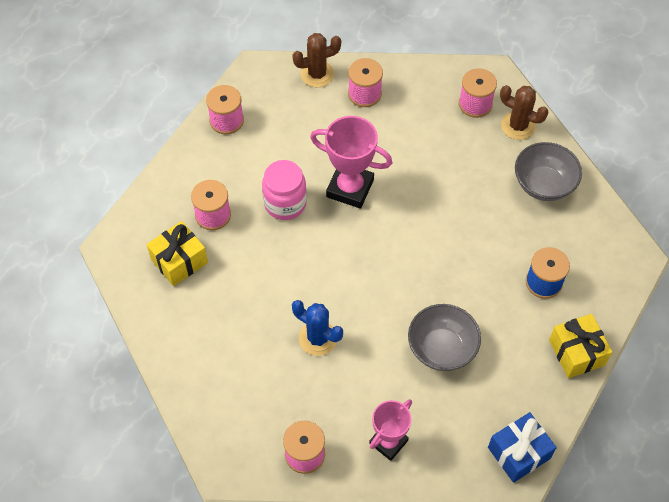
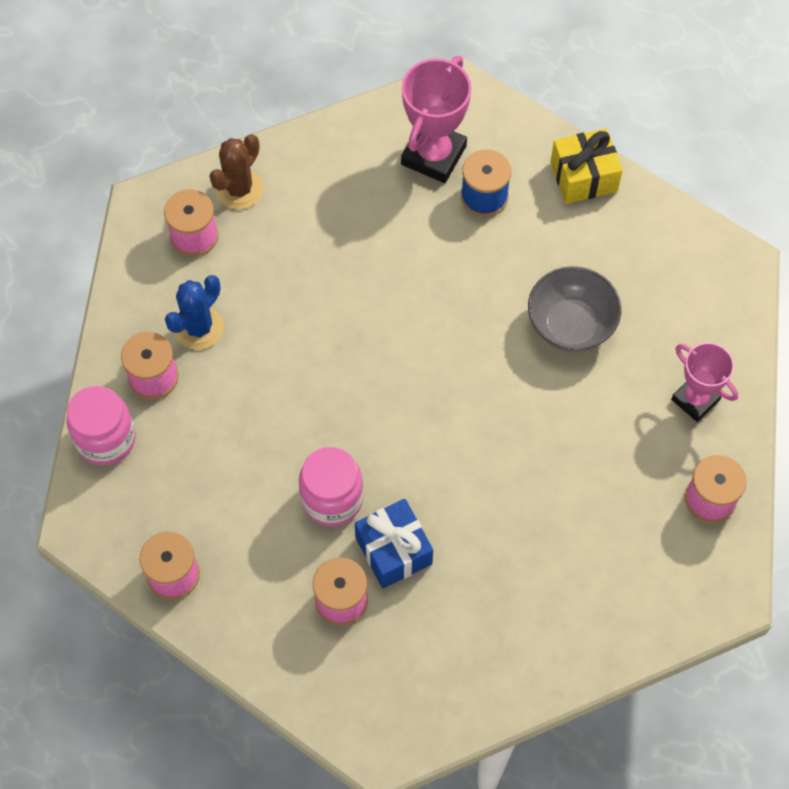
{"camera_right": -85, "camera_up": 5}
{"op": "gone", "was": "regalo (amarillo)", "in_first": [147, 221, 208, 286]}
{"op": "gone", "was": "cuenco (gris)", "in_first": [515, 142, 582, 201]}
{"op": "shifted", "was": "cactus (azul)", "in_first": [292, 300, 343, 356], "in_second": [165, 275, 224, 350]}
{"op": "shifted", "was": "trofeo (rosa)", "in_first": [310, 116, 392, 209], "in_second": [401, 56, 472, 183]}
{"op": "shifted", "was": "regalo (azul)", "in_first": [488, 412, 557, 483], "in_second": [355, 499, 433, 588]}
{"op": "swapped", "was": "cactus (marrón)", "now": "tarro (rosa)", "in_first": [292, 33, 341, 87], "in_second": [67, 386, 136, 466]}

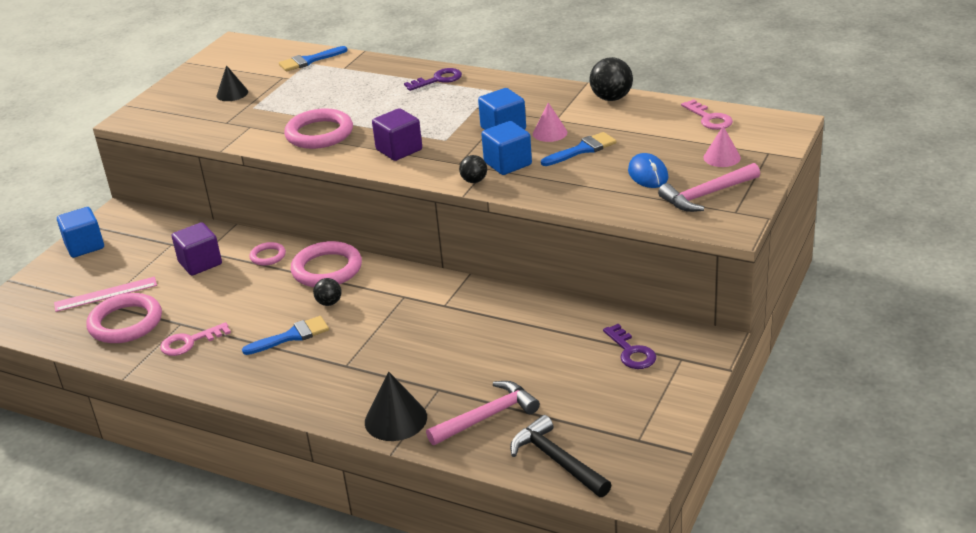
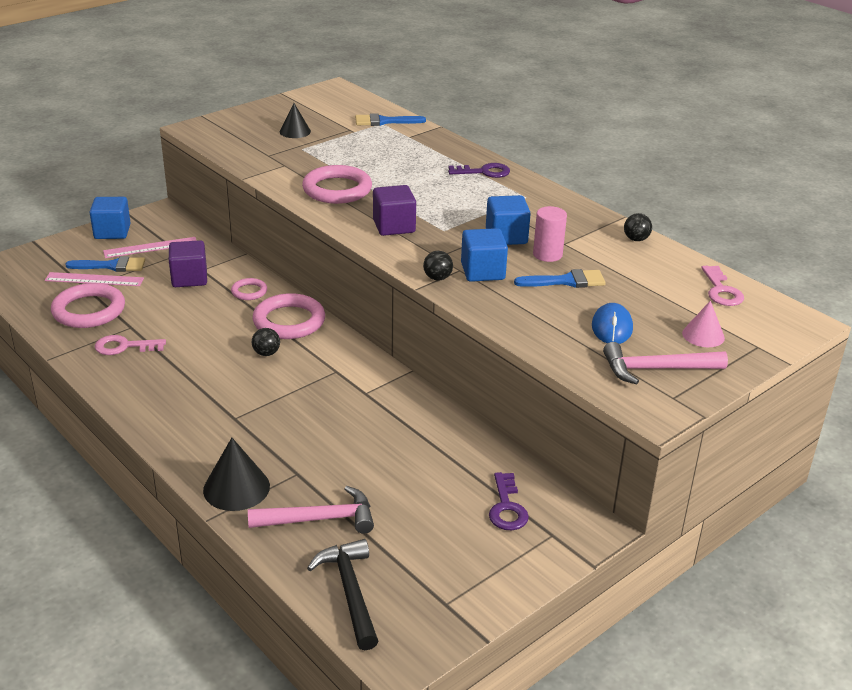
{"camera_right": 20, "camera_up": 0}
{"op": "new", "now": "regla (rosa)", "in_second": [103, 237, 197, 258]}
{"op": "shifted", "was": "pincel (azul)", "in_first": [242, 316, 329, 355], "in_second": [65, 256, 145, 272]}
{"op": "swapped", "was": "cono (rosa)", "now": "cilindro (rosa)", "in_first": [533, 102, 567, 142], "in_second": [533, 206, 567, 262]}
{"op": "scaled", "was": "pelota (negro)", "in_first": [589, 57, 633, 101], "in_second": [624, 213, 652, 241], "ratio": 0.59}

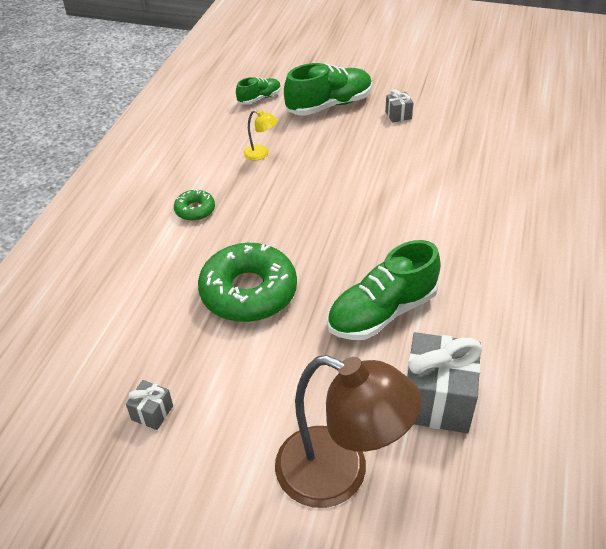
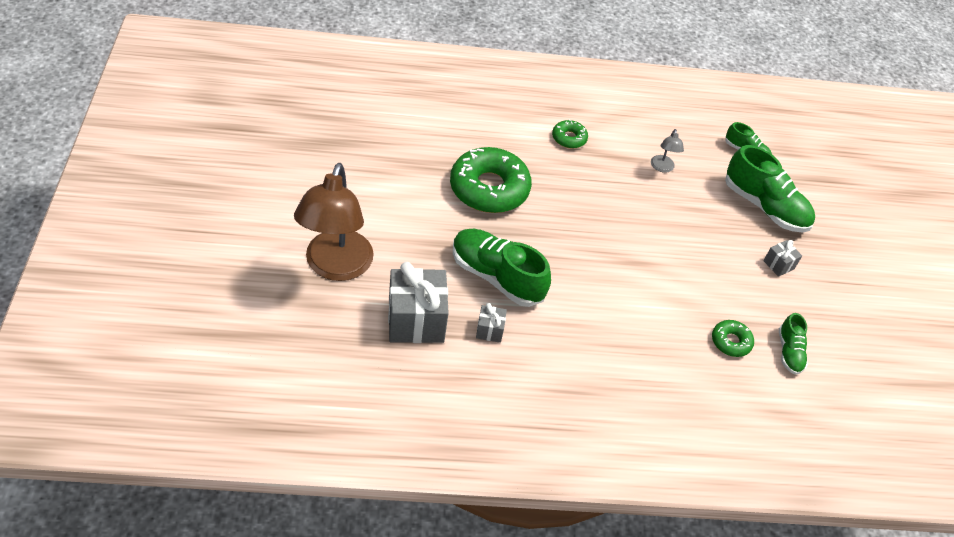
{"camera_right": 65, "camera_up": 5}
{"op": "new", "now": "rosquilla (verde)", "in_second": [712, 320, 754, 357]}
{"op": "new", "now": "zapato (verde)", "in_second": [779, 313, 808, 374]}
{"op": "shifted", "was": "regalo (gris)", "in_first": [126, 380, 173, 430], "in_second": [476, 303, 507, 343]}
{"op": "repainted", "was": "lámpara (amarillo)", "now": "lámpara (gris)", "in_first": [243, 110, 278, 160], "in_second": [651, 129, 684, 173]}

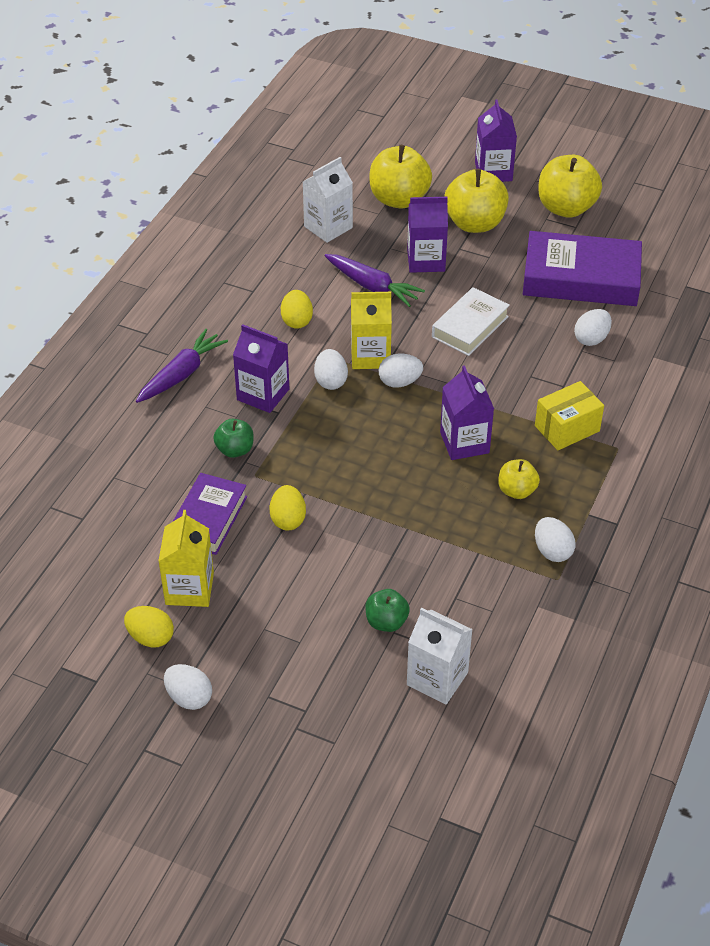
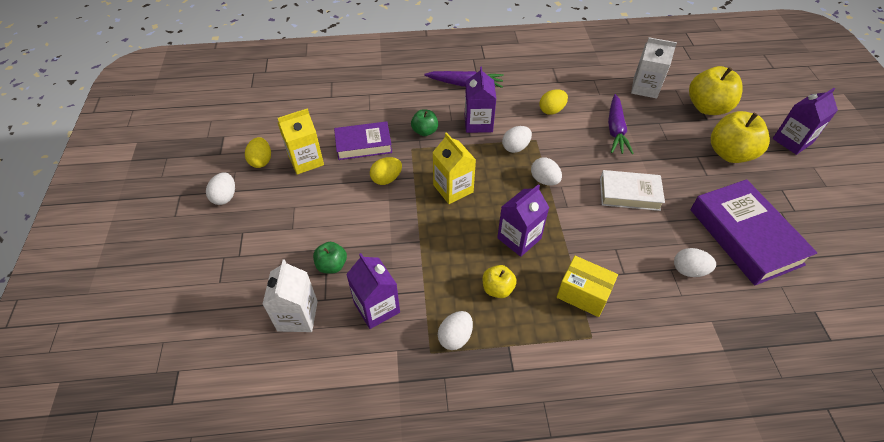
{"camera_right": 60, "camera_up": 5}
{"op": "gone", "was": "manzana (amarillo)", "in_first": [538, 155, 602, 218]}
{"op": "shifted", "was": "cartón de leche (amarillo)", "in_first": [351, 292, 392, 369], "in_second": [432, 132, 476, 204]}
{"op": "shifted", "was": "cartón de leche (morado)", "in_first": [407, 197, 448, 273], "in_second": [346, 253, 400, 329]}

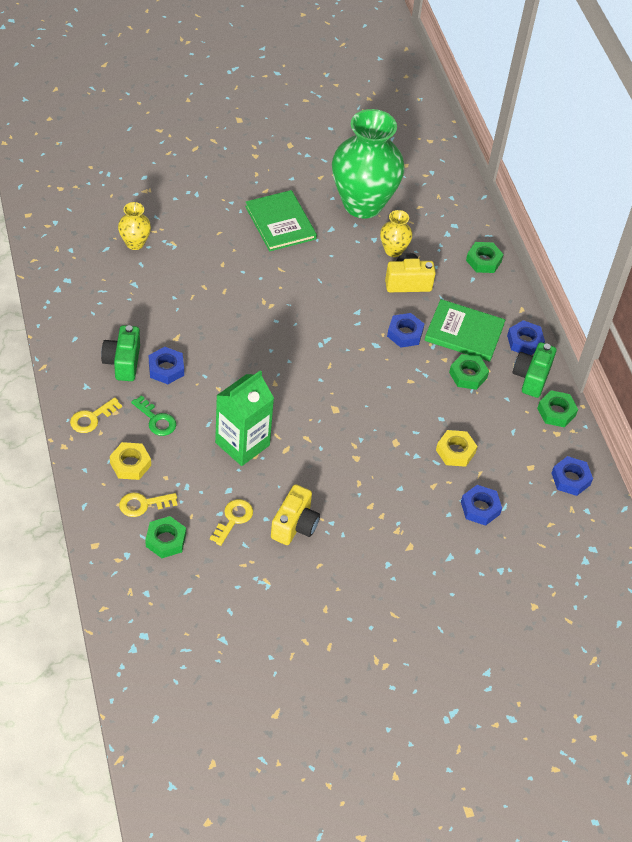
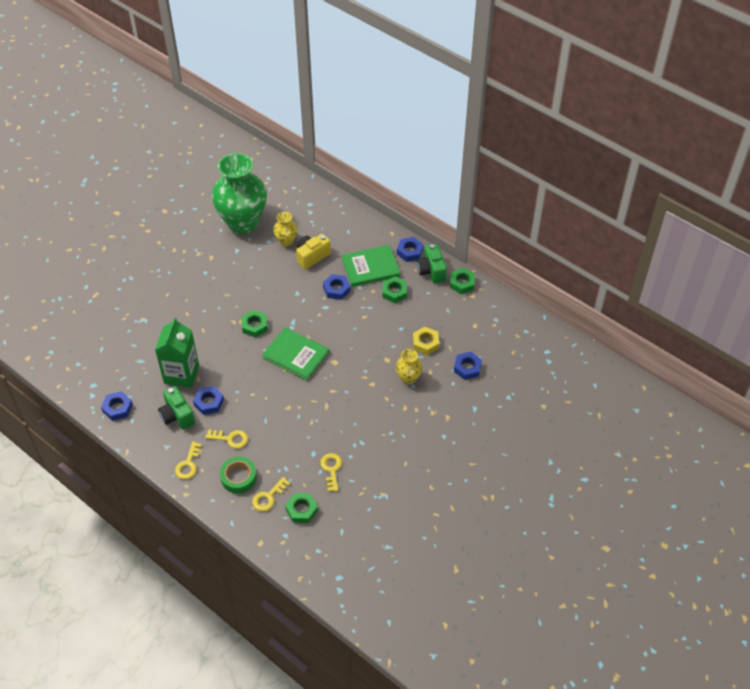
{"camera_right": -30, "camera_up": 0}
{"op": "gone", "was": "cámara (amarillo)", "in_first": [271, 484, 320, 545]}
{"op": "shifted", "was": "florero (amarillo)", "in_first": [118, 202, 151, 250], "in_second": [396, 349, 422, 384]}
{"op": "shifted", "was": "cartón de leche (verde)", "in_first": [215, 370, 274, 466], "in_second": [155, 317, 199, 388]}
{"op": "shifted", "was": "libro (verde)", "in_first": [245, 190, 317, 251], "in_second": [262, 327, 329, 381]}
{"op": "shifted", "was": "tuerca (verde)", "in_first": [466, 242, 504, 273], "in_second": [241, 310, 268, 338]}
{"op": "shifted", "was": "tuerca (azul)", "in_first": [551, 456, 593, 496], "in_second": [101, 391, 133, 421]}
{"op": "swapped", "was": "tuerca (amarillo)", "now": "cinta adhesiva (verde)", "in_first": [110, 442, 151, 480], "in_second": [220, 457, 257, 493]}
{"op": "repainted", "was": "llave (verde)", "now": "llave (amarillo)", "in_first": [131, 395, 176, 436], "in_second": [205, 429, 248, 449]}

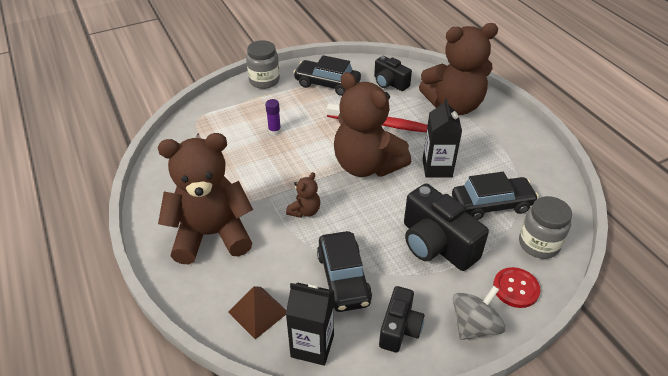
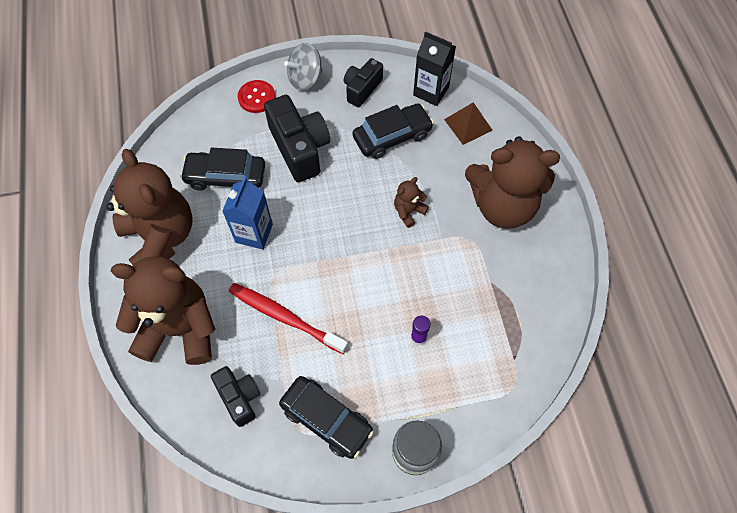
{"camera_right": -165, "camera_up": 20}
{"op": "gone", "was": "tarro (gris)", "in_first": [519, 196, 572, 259]}
{"op": "shifted", "was": "osito (marrón)", "in_first": [334, 72, 411, 177], "in_second": [106, 149, 192, 265]}
{"op": "repainted", "was": "cartón de leche (negro)", "now": "cartón de leche (azul)", "in_first": [423, 98, 462, 178], "in_second": [222, 177, 273, 249]}
{"op": "rotated", "was": "coche (negro)", "in_first": [317, 231, 372, 312], "in_second": [353, 103, 434, 159], "clockwise": 60}

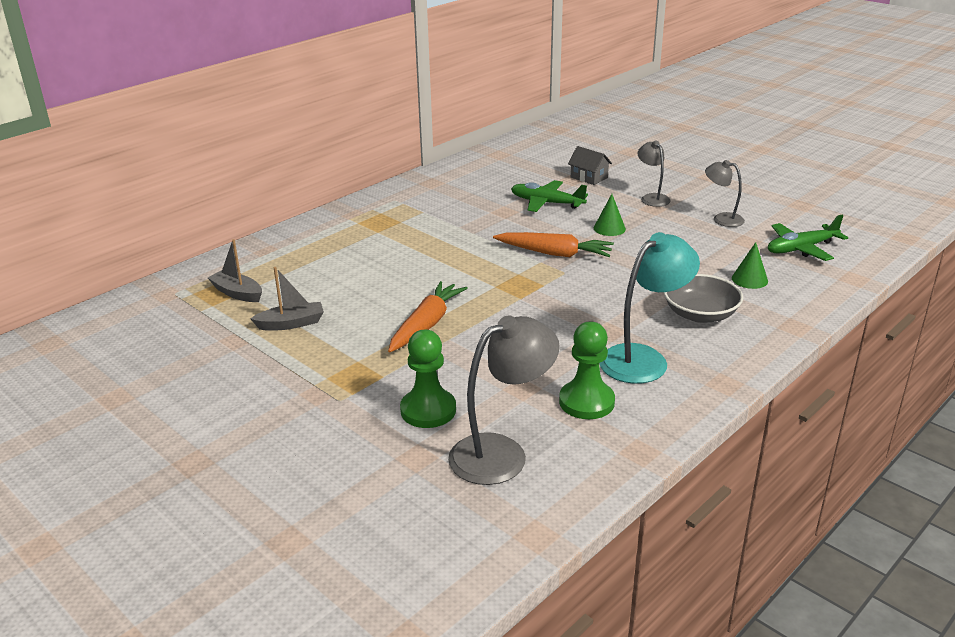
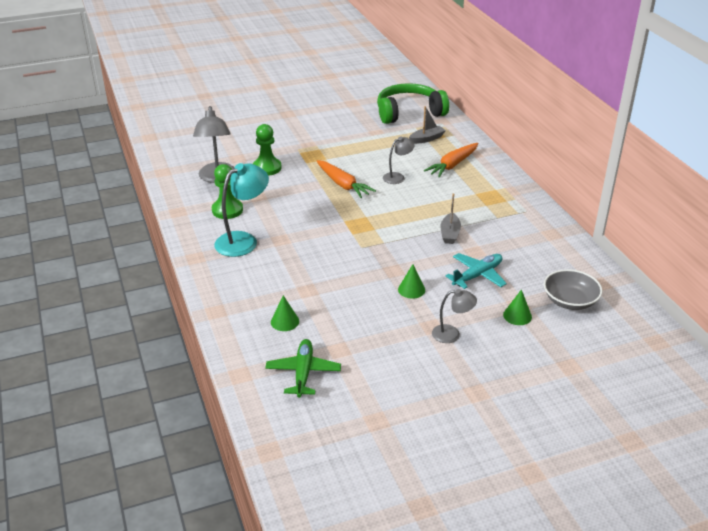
{"camera_right": 115, "camera_up": 5}
{"op": "new", "now": "auriculares (verde)", "in_second": [377, 83, 449, 124]}
{"op": "shifted", "was": "barco (gris)", "in_first": [250, 267, 324, 331], "in_second": [441, 194, 461, 244]}
{"op": "shifted", "was": "zanahoria (naranja)", "in_first": [493, 232, 614, 257], "in_second": [424, 143, 479, 177]}
{"op": "shifted", "was": "cuenco (gris)", "in_first": [663, 274, 743, 323], "in_second": [544, 269, 602, 310]}
{"op": "shifted", "was": "lámpara (gris)", "in_first": [705, 160, 745, 227], "in_second": [383, 136, 415, 184]}
{"op": "swapped", "was": "casa (gris)", "now": "cono (verde)", "in_first": [568, 146, 612, 185], "in_second": [503, 289, 532, 325]}
{"op": "repainted", "was": "avión (verde)", "now": "avión (turquesa)", "in_first": [511, 180, 588, 212], "in_second": [445, 253, 507, 289]}
{"op": "rotated", "was": "lámpara (turquesa)", "in_first": [599, 232, 700, 384], "in_second": [214, 163, 269, 257], "clockwise": -120}

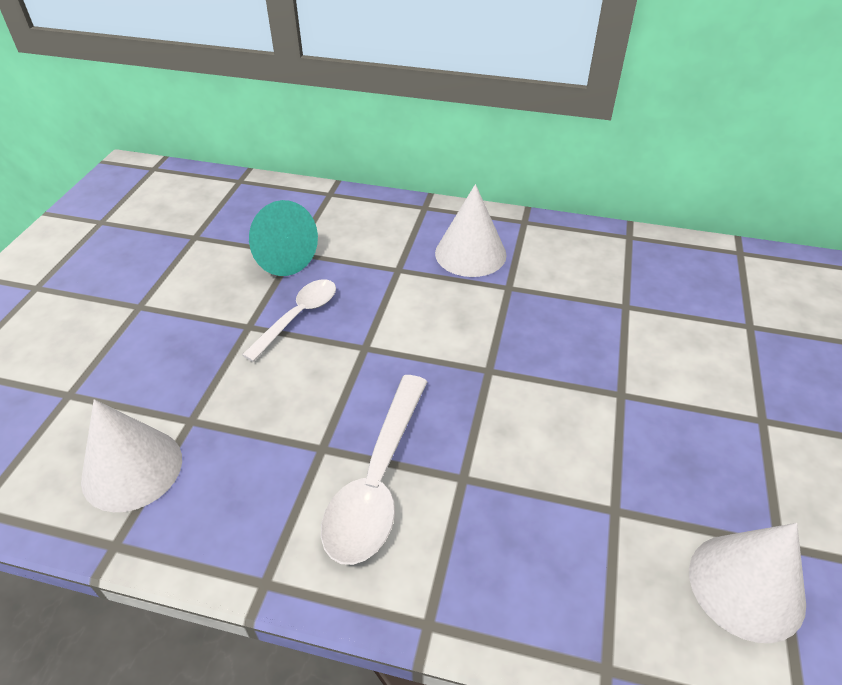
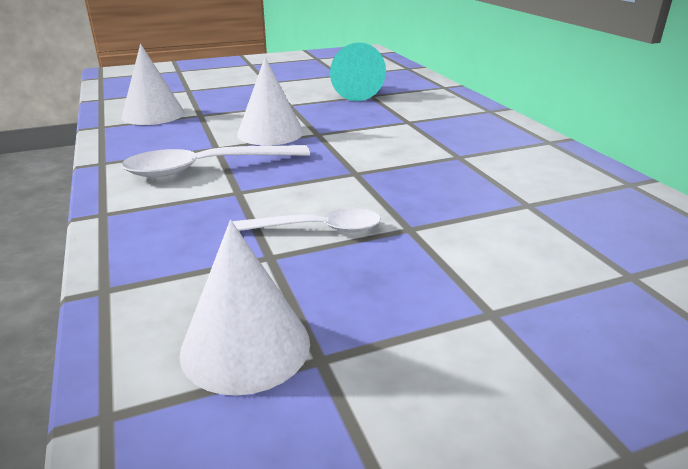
{"camera_right": 55, "camera_up": -15}
{"op": "shifted", "was": "cuchara (blanco)", "in_first": [242, 279, 336, 362], "in_second": [232, 208, 381, 233]}
{"op": "shifted", "was": "cono (blanco)", "in_first": [435, 184, 507, 277], "in_second": [237, 57, 304, 145]}

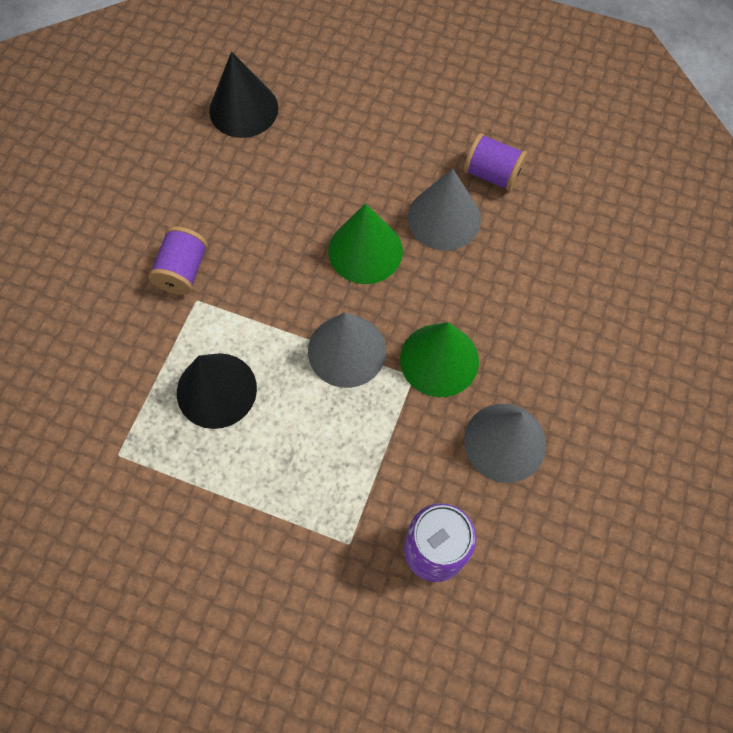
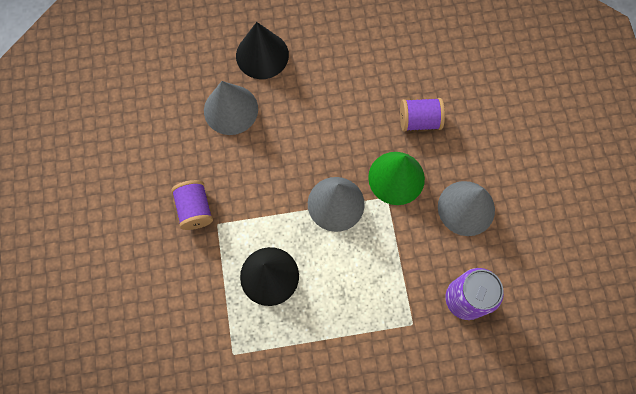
{"camera_right": -30, "camera_up": 5}
{"op": "gone", "was": "cono (verde)", "in_first": [328, 203, 403, 284]}
{"op": "shifted", "was": "cono (negro)", "in_first": [209, 51, 278, 138], "in_second": [236, 22, 289, 79]}
{"op": "shifted", "was": "cono (gris)", "in_first": [408, 168, 481, 251], "in_second": [204, 81, 258, 135]}
{"op": "shifted", "was": "carrete (morado)", "in_first": [463, 133, 528, 192], "in_second": [400, 98, 445, 132]}

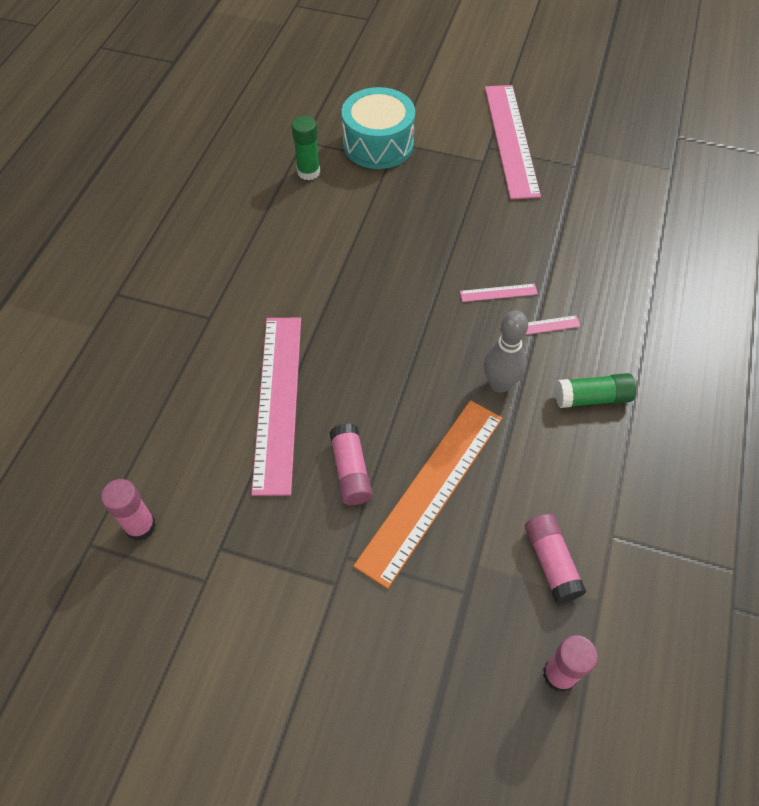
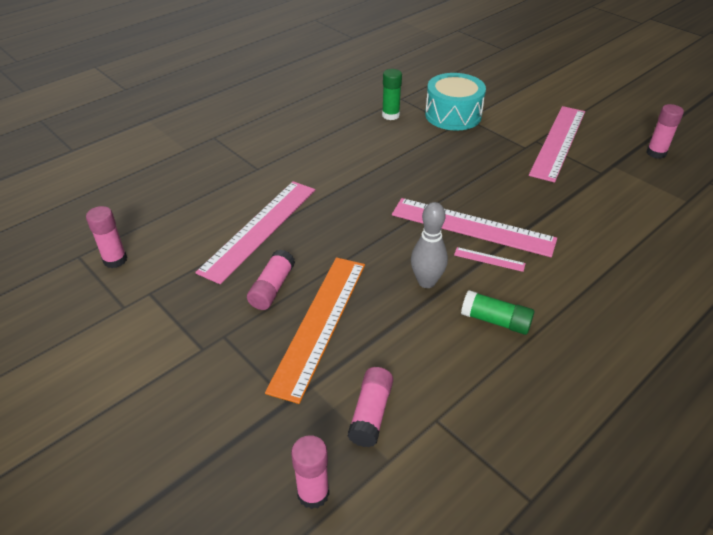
{"camera_right": 30, "camera_up": -15}
{"op": "new", "now": "barra de pegamento (rosa)", "in_second": [647, 104, 684, 159]}
{"op": "rotated", "was": "regla (naranja)", "in_first": [353, 400, 502, 589], "in_second": [265, 257, 365, 404], "clockwise": -45}
{"op": "scaled", "was": "regla (rosa)", "in_first": [460, 284, 538, 302], "in_second": [392, 198, 557, 257], "ratio": 2.46}

